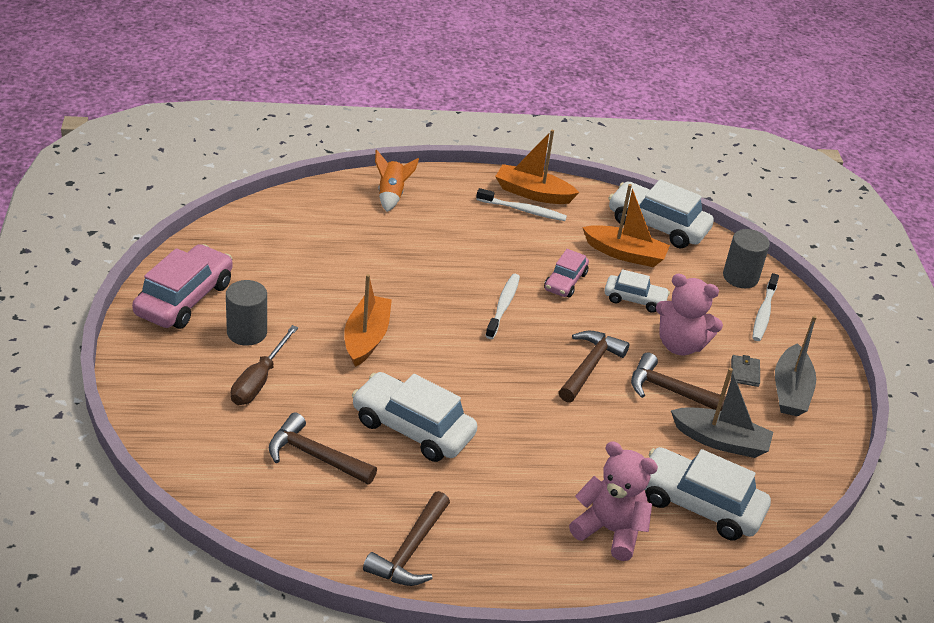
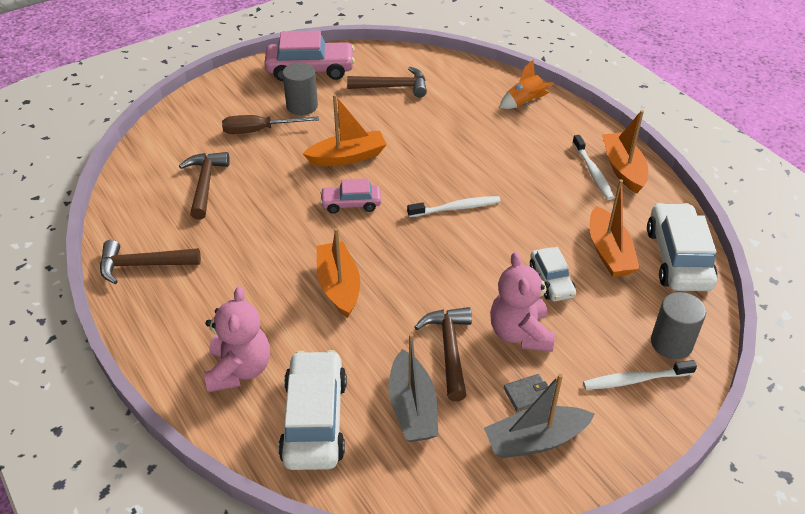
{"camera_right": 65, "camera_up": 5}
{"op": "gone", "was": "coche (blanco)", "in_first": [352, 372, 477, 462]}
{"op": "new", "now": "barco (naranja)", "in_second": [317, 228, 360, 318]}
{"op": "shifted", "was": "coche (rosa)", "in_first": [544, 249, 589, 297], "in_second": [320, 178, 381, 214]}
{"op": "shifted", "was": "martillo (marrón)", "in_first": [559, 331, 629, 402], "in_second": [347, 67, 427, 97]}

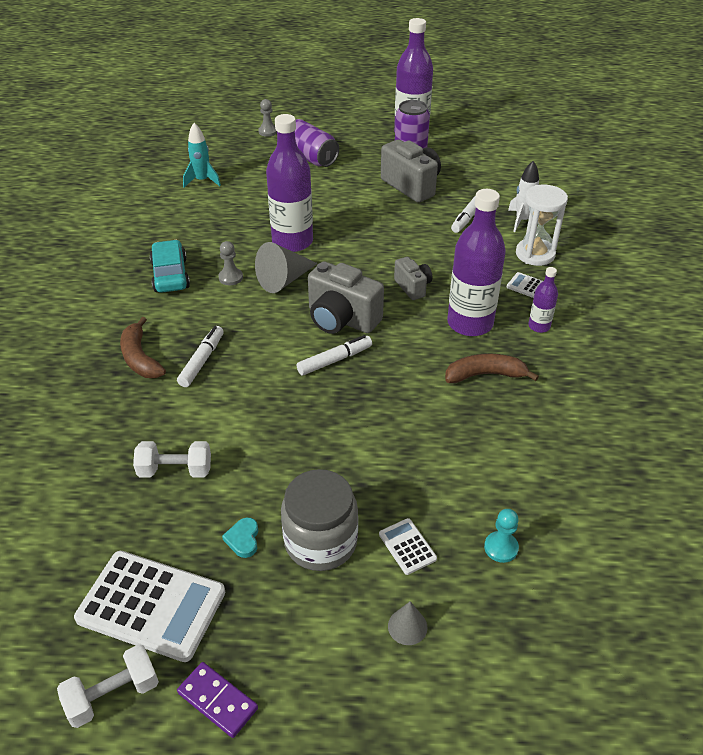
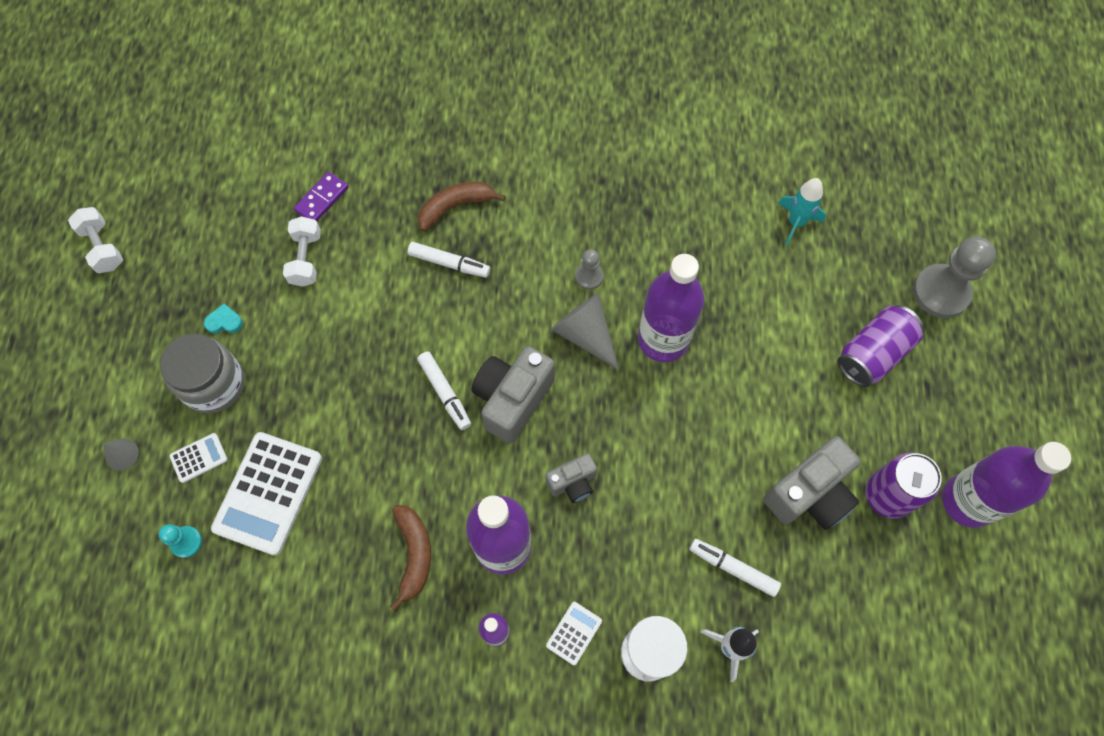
{"camera_right": 90, "camera_up": 25}
{"op": "gone", "was": "coche (turquesa)", "in_first": [150, 240, 190, 293]}
{"op": "shifted", "was": "calculadora (blanco)", "in_first": [74, 551, 225, 662], "in_second": [211, 432, 322, 556]}
{"op": "shifted", "was": "ficha de dominó (morado)", "in_first": [177, 662, 258, 738], "in_second": [294, 172, 348, 221]}
{"op": "scaled", "was": "peón (gris)", "in_first": [258, 99, 277, 137], "in_second": [913, 236, 996, 318], "ratio": 1.98}

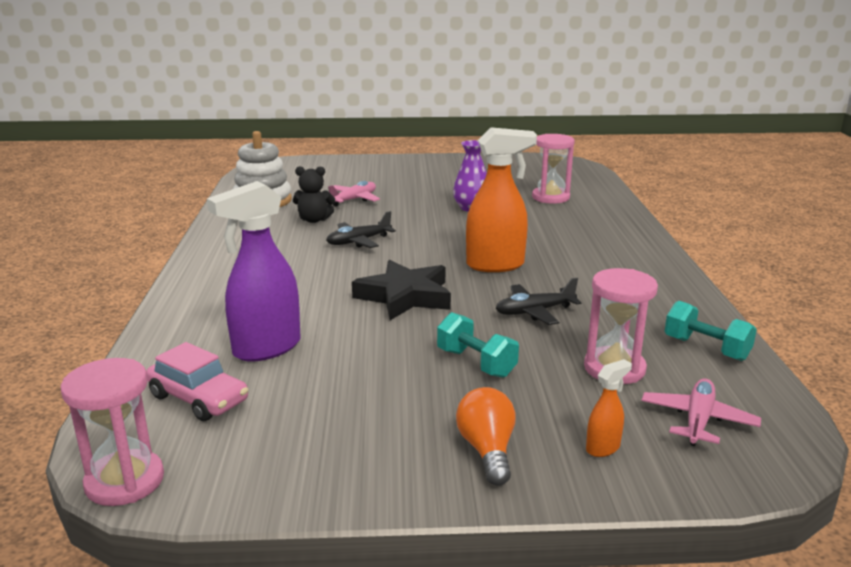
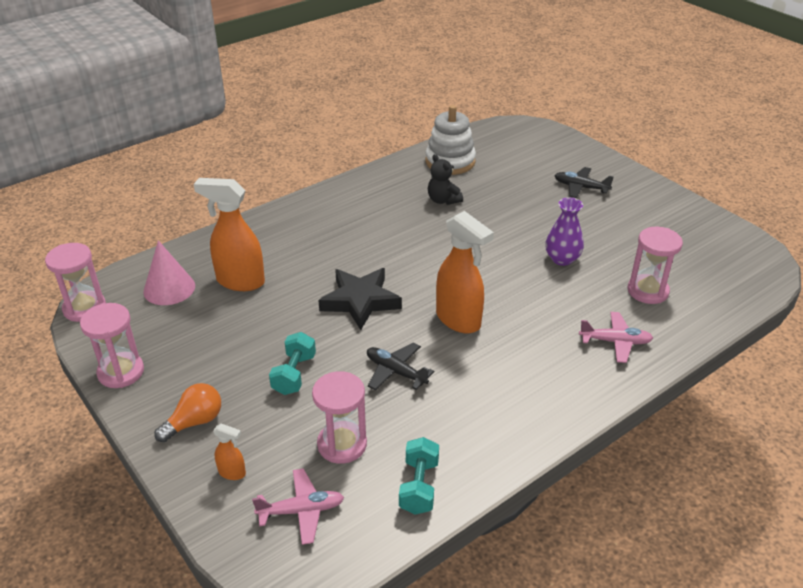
{"camera_right": 55, "camera_up": 15}
{"op": "new", "now": "reloj de arena (rosa)", "in_second": [80, 303, 144, 388]}
{"op": "shifted", "was": "avión (negro)", "in_first": [326, 211, 396, 248], "in_second": [554, 167, 614, 198]}
{"op": "shifted", "was": "avión (rosa)", "in_first": [328, 181, 380, 207], "in_second": [579, 312, 653, 363]}
{"op": "swapped", "was": "coche (rosa)", "now": "cono (rosa)", "in_first": [146, 342, 248, 421], "in_second": [143, 240, 195, 305]}
{"op": "repainted", "was": "pulverizador (morado)", "now": "pulverizador (naranja)", "in_first": [207, 181, 301, 362], "in_second": [194, 178, 265, 291]}

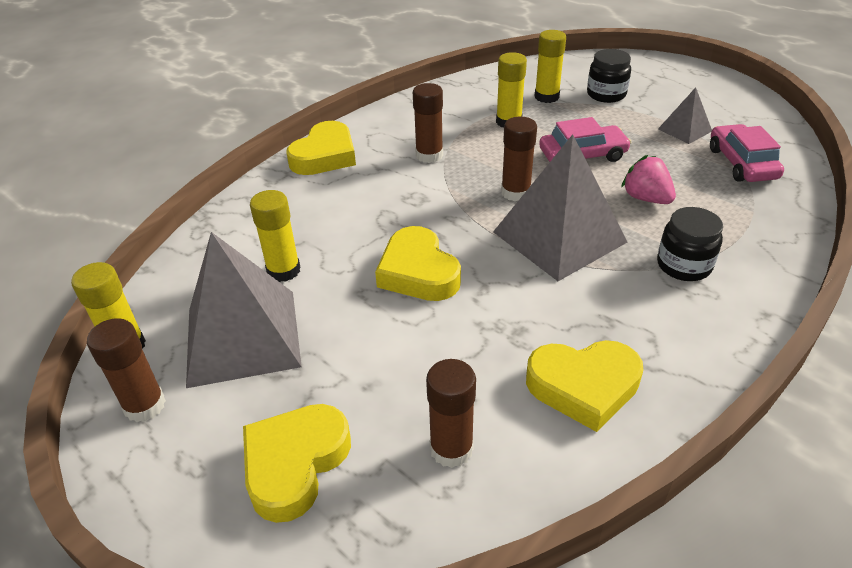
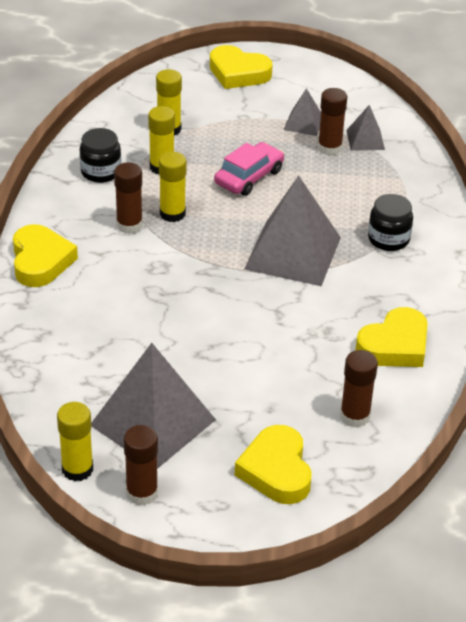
{"camera_right": -40, "camera_up": 0}
{"op": "gone", "was": "fresa (rosa)", "in_first": [621, 155, 676, 204]}
{"op": "shifted", "was": "barra de pegamento (amarillo)", "in_first": [250, 190, 301, 282], "in_second": [159, 152, 186, 222]}
{"op": "shifted", "was": "corazón (amarillo)", "in_first": [375, 226, 461, 301], "in_second": [210, 45, 273, 89]}
{"op": "shifted", "was": "barra de pegamento (marrón)", "in_first": [501, 117, 537, 201], "in_second": [318, 88, 347, 156]}
{"op": "shifted", "was": "tarro (negro)", "in_first": [587, 49, 631, 103], "in_second": [80, 128, 121, 183]}
{"op": "swapped", "was": "coche (rosa)", "now": "pirámide (gris)", "in_first": [710, 124, 784, 182], "in_second": [346, 105, 385, 151]}

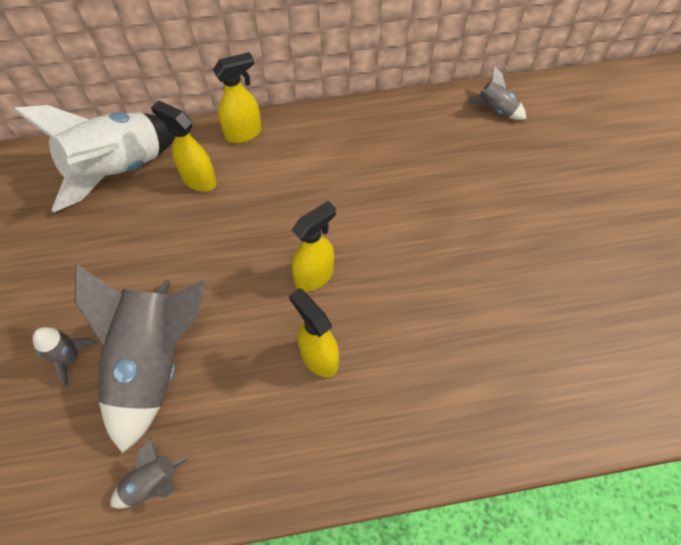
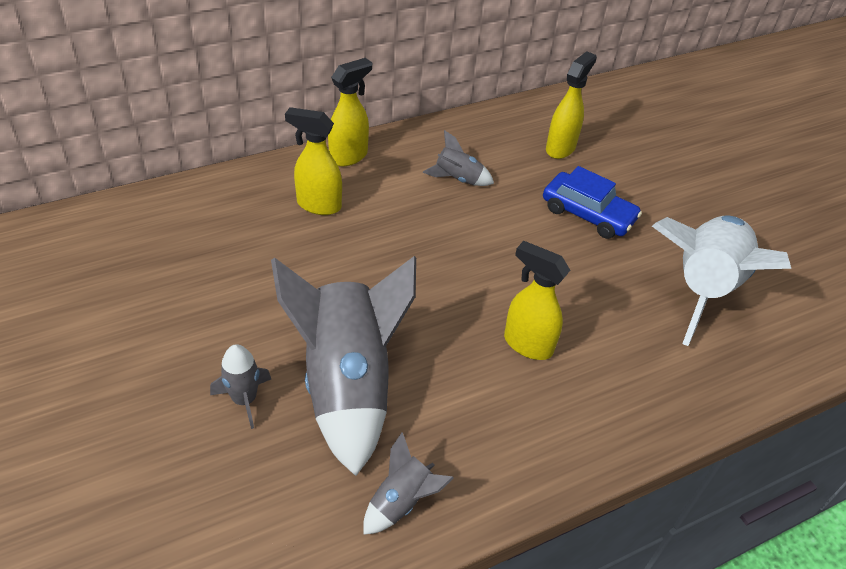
{"camera_right": -20, "camera_up": -15}
{"op": "new", "now": "coche (azul)", "in_second": [543, 166, 642, 239]}
{"op": "shifted", "was": "cohete (blanco)", "in_first": [14, 105, 175, 212], "in_second": [652, 215, 791, 346]}
{"op": "shifted", "was": "pulverizador (amarillo)", "in_first": [292, 201, 336, 292], "in_second": [546, 51, 597, 159]}
{"op": "shifted", "was": "cohete (gris)", "in_first": [467, 66, 526, 120], "in_second": [423, 130, 494, 186]}

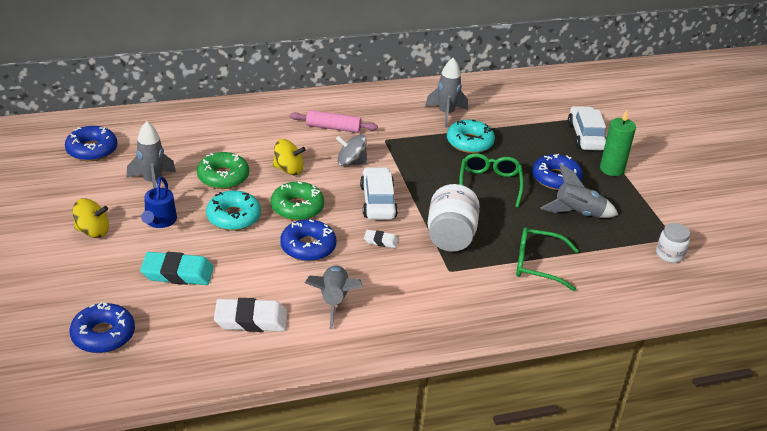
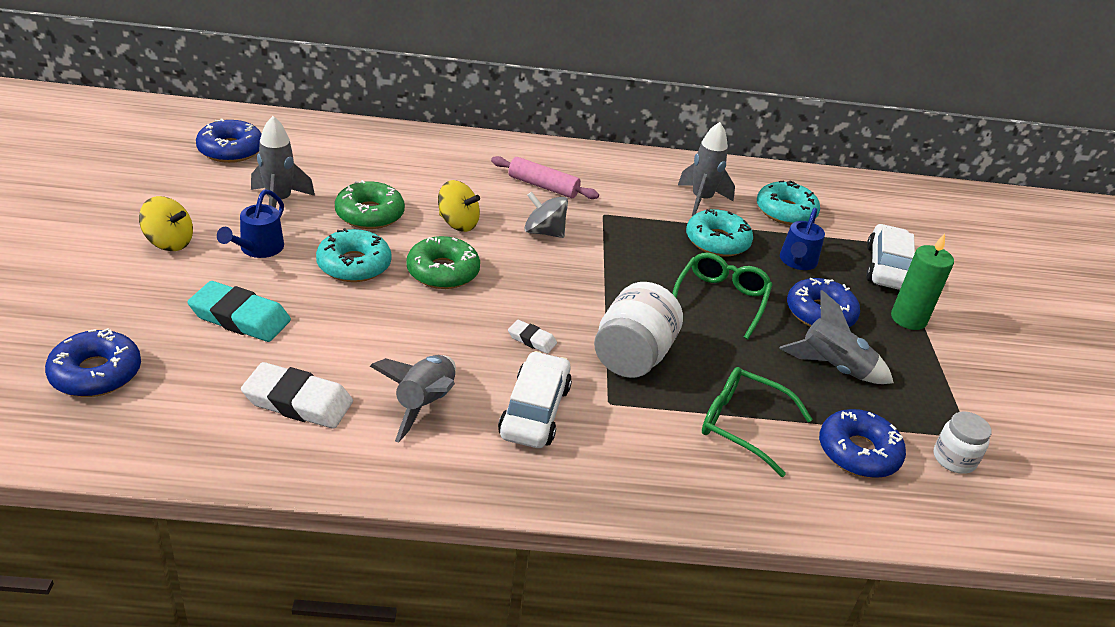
{"camera_right": 15, "camera_up": 0}
{"op": "new", "now": "rosquilla (turquesa)", "in_second": [757, 180, 820, 225]}
{"op": "new", "now": "regadera (azul)", "in_second": [780, 208, 825, 270]}
{"op": "shifted", "was": "rosquilla (azul)", "in_first": [280, 219, 336, 261], "in_second": [819, 409, 906, 478]}
{"op": "shifted", "was": "coche (blanco)", "in_first": [360, 167, 398, 220], "in_second": [498, 351, 572, 448]}

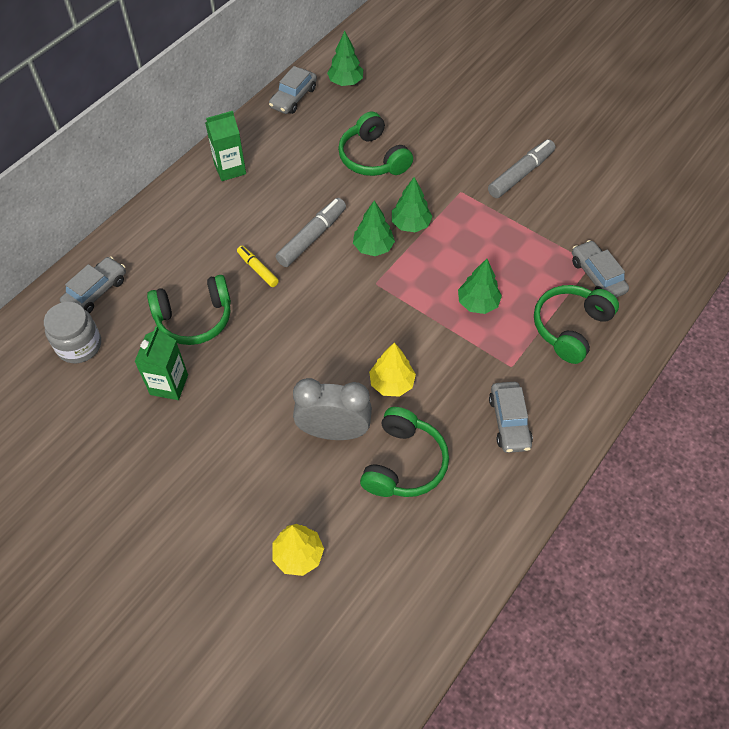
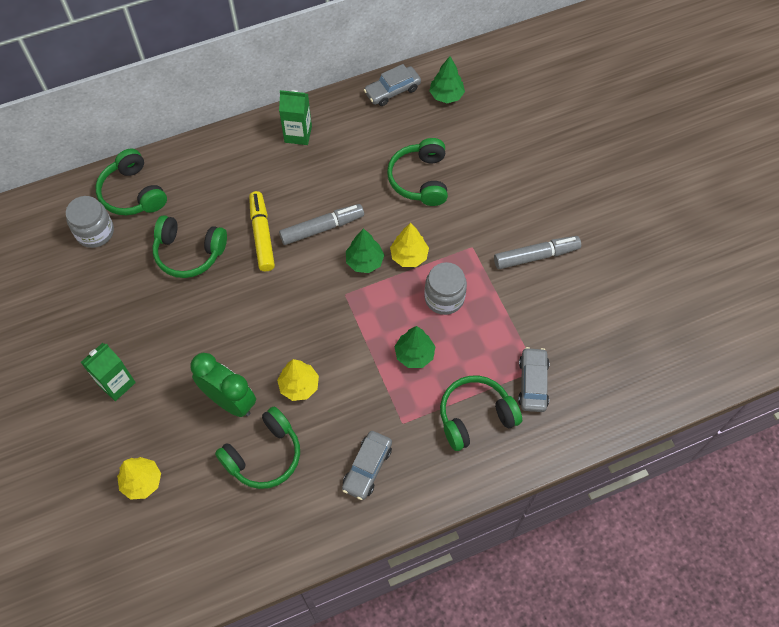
{"camera_right": 30, "camera_up": 5}
{"op": "new", "now": "tarro (gris)", "in_second": [424, 262, 467, 315]}
{"op": "shifted", "was": "cartón de leche (verde)", "in_first": [135, 326, 188, 400], "in_second": [81, 343, 136, 401]}
{"op": "swapped", "was": "coche (gris)", "now": "auriculares (verde)", "in_first": [60, 257, 126, 313], "in_second": [95, 149, 167, 215]}
{"op": "repainted", "was": "despertador (gris)", "now": "despertador (verde)", "in_first": [293, 378, 372, 440], "in_second": [191, 353, 256, 417]}
{"op": "repainted", "was": "árbol (verde)", "now": "árbol (amarillo)", "in_first": [392, 177, 432, 233], "in_second": [390, 223, 429, 267]}
{"op": "scaled", "was": "rotulador (amarillo)", "in_first": [237, 246, 279, 287], "in_second": [249, 191, 275, 271], "ratio": 1.67}

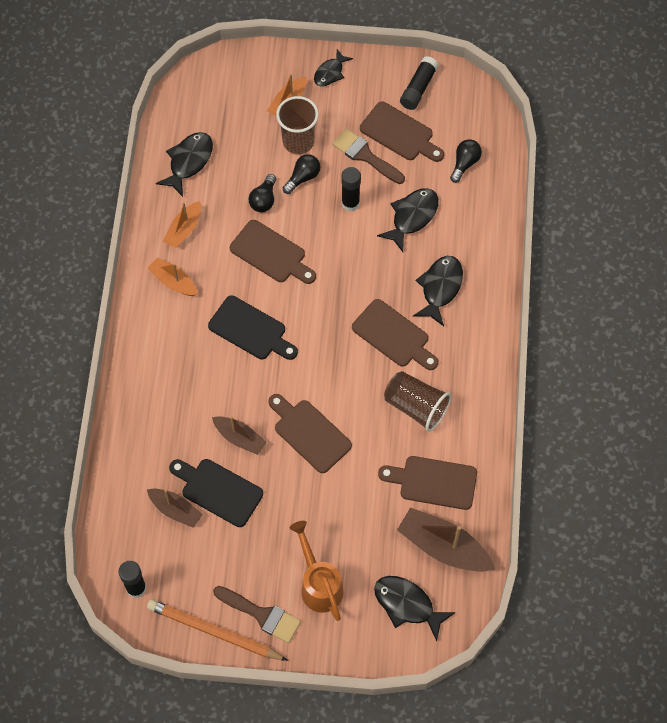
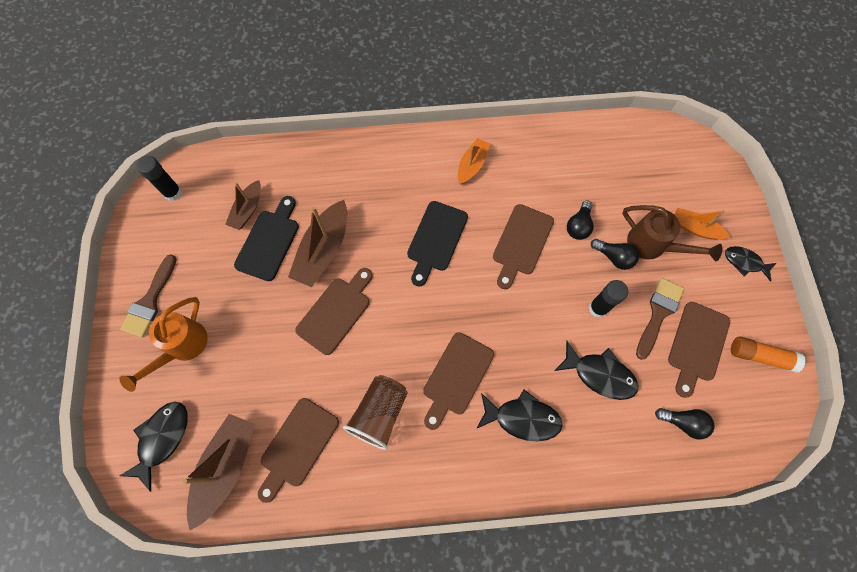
{"camera_right": 80, "camera_up": 5}
{"op": "gone", "was": "lápiz (naranja)", "in_first": [147, 599, 288, 661]}
{"op": "gone", "was": "pez (negro)", "in_first": [156, 132, 213, 197]}
{"op": "gone", "was": "barco (naranja)", "in_first": [163, 201, 201, 248]}
{"op": "swapped", "was": "vaso (marrón)", "now": "regadera (marrón)", "in_first": [276, 96, 319, 154], "in_second": [623, 205, 722, 261]}
{"op": "repainted", "was": "barra de pegamento (negro)", "now": "barra de pegamento (naranja)", "in_first": [400, 56, 439, 110], "in_second": [731, 337, 806, 373]}
{"op": "rotated", "was": "bombilla (negro)", "in_first": [249, 174, 276, 212], "in_second": [567, 200, 594, 240], "clockwise": -75}
{"op": "rotated", "was": "regadera (naranja)", "in_first": [290, 521, 344, 621], "in_second": [119, 297, 208, 392], "clockwise": 150}
{"op": "rotated", "was": "tabla de cortar (marrón)", "in_first": [378, 456, 477, 510], "in_second": [258, 398, 339, 503], "clockwise": -150}
{"op": "scaled", "was": "barco (marrón)", "in_first": [212, 416, 267, 455], "in_second": [288, 200, 347, 287], "ratio": 1.65}

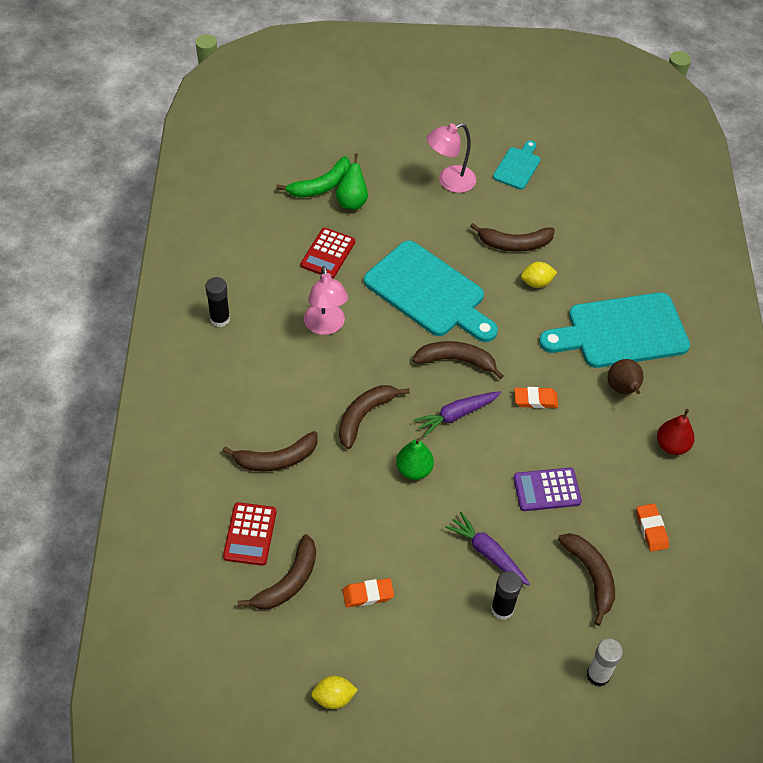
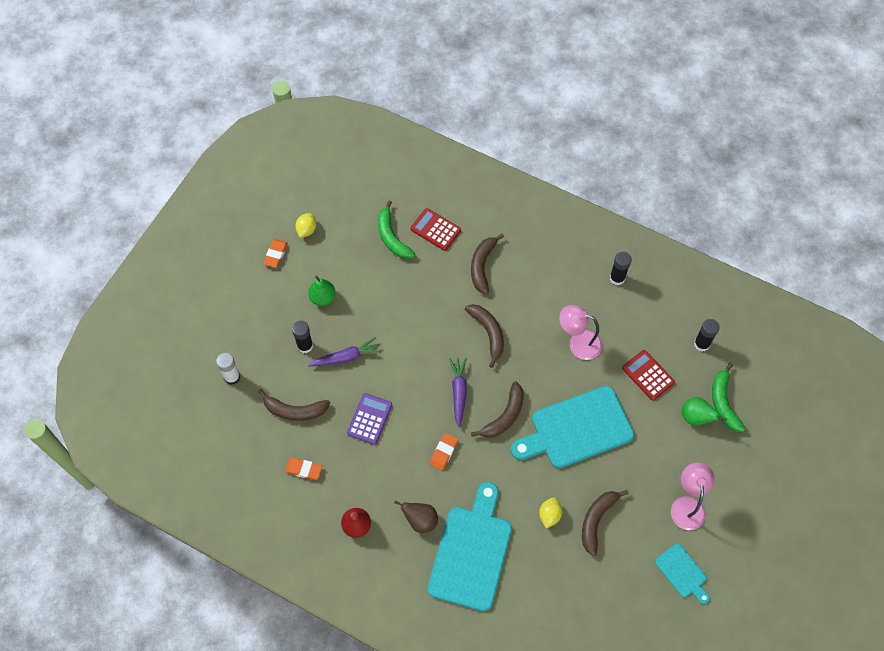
{"camera_right": 120, "camera_up": 10}
{"op": "new", "now": "barra de pegamento (negro)", "in_second": [694, 319, 720, 351]}
{"op": "shifted", "was": "goma de borrar (naranja)", "in_first": [343, 578, 394, 608], "in_second": [263, 239, 288, 268]}
{"op": "shifted", "was": "pera (verde)", "in_first": [396, 438, 434, 480], "in_second": [308, 275, 336, 306]}
{"op": "repainted", "was": "plátano (marrón)", "now": "plátano (verde)", "in_first": [238, 534, 316, 610], "in_second": [378, 201, 415, 259]}

